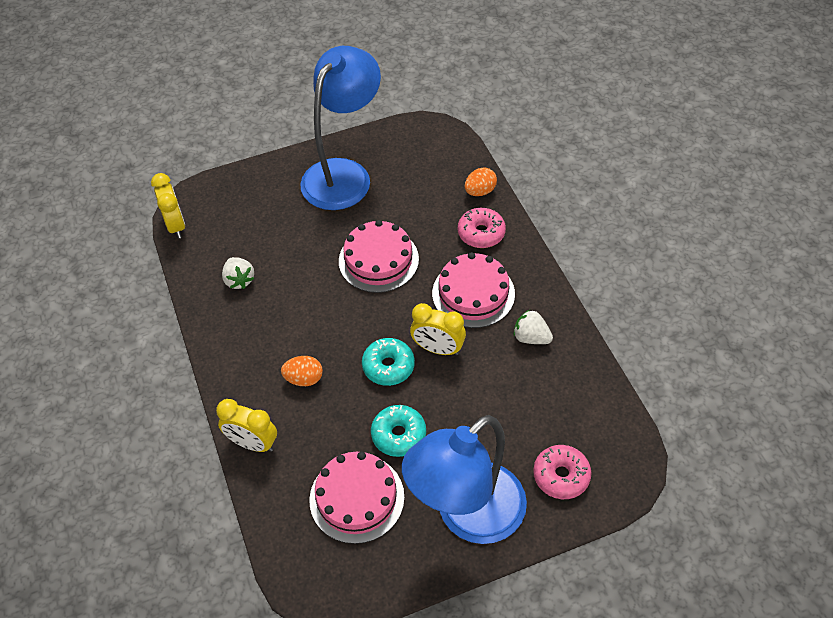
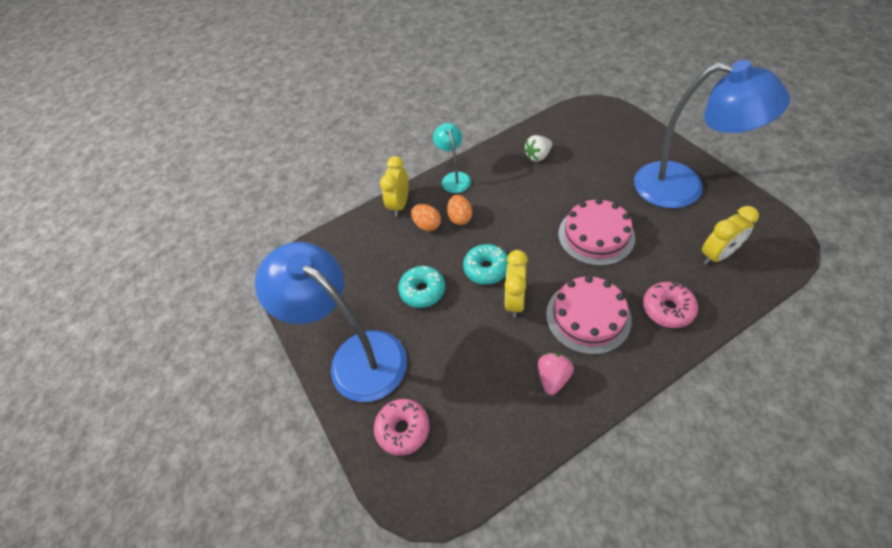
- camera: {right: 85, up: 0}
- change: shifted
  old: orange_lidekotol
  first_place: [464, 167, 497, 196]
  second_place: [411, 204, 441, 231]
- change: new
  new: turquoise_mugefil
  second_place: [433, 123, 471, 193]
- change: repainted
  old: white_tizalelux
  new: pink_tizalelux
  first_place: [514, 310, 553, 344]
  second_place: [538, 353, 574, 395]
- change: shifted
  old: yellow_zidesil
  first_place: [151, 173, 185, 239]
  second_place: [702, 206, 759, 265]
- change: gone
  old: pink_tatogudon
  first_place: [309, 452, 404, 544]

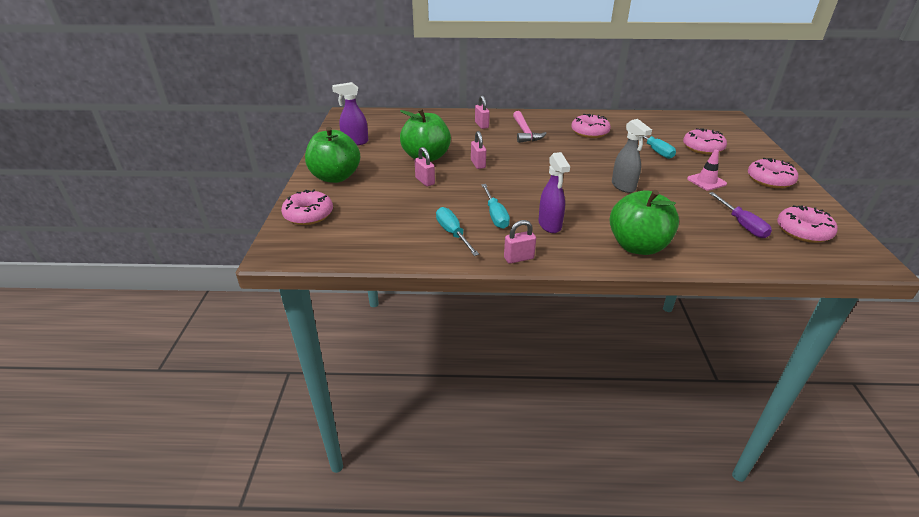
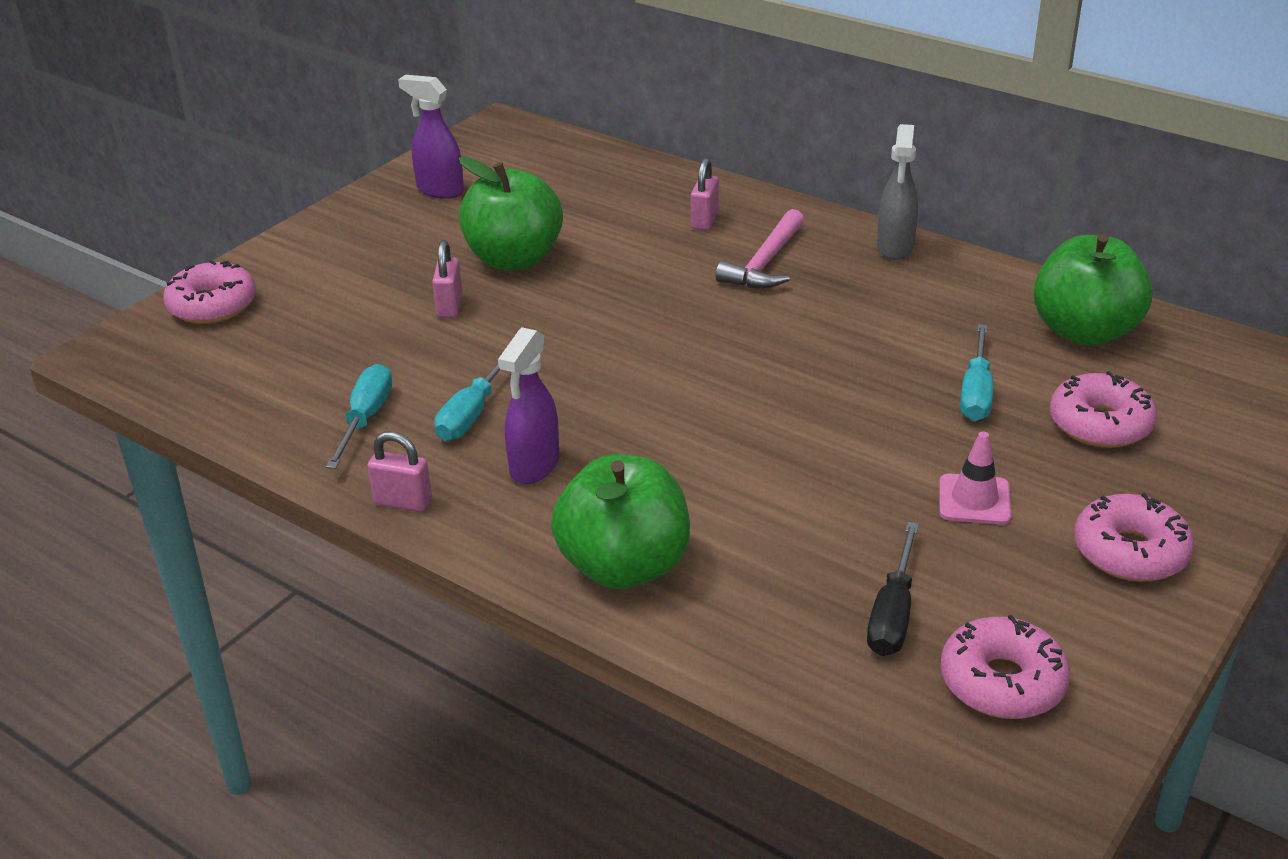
- camera: {right: 35, up: 0}
- change: repainted
  old: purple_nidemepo
  new: black_nidemepo
  first_place: [709, 192, 772, 238]
  second_place: [867, 522, 919, 656]
- change: shifted
  old: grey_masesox
  first_place: [612, 119, 652, 193]
  second_place: [877, 124, 918, 259]
- change: shifted
  old: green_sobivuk
  first_place: [305, 127, 360, 183]
  second_place: [1033, 233, 1153, 346]
- change: gone
  old: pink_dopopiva
  first_place: [471, 131, 486, 169]
- change: gone
  old: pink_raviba
  first_place: [571, 114, 611, 138]

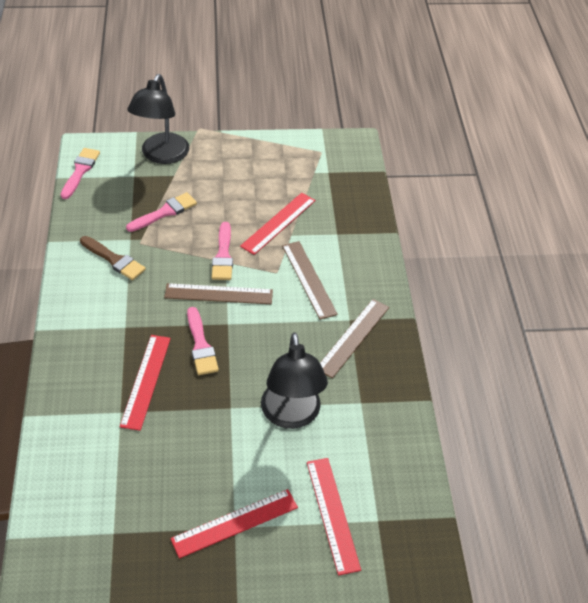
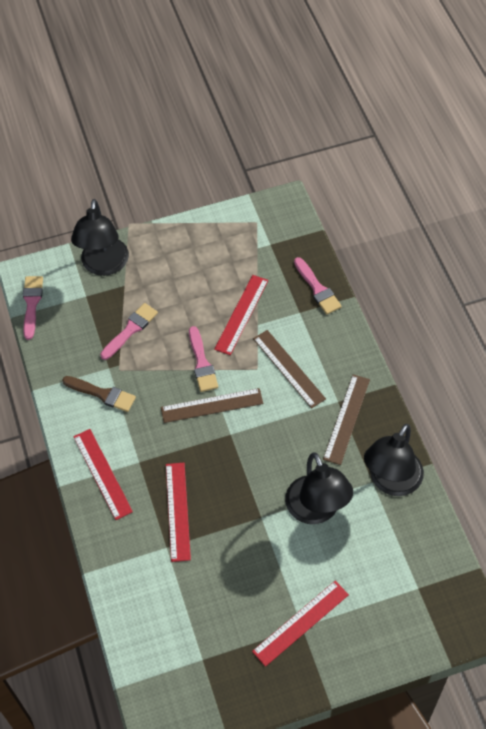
- camera: {right: -10, up: 10}
- change: shifted
  old: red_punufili
  first_place: [307, 458, 361, 576]
  second_place: [73, 429, 133, 520]
- change: shifted
  old: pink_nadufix
  first_place: [187, 307, 219, 375]
  second_place: [294, 257, 342, 314]
- change: new
  new: black_mugefil
  second_place: [364, 424, 424, 496]

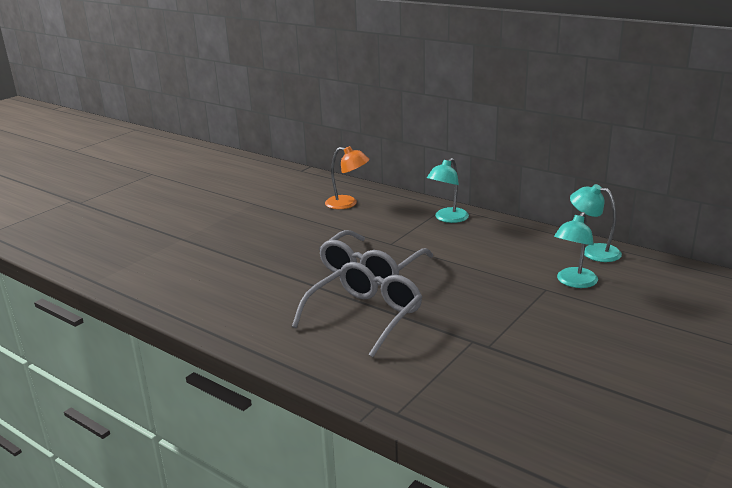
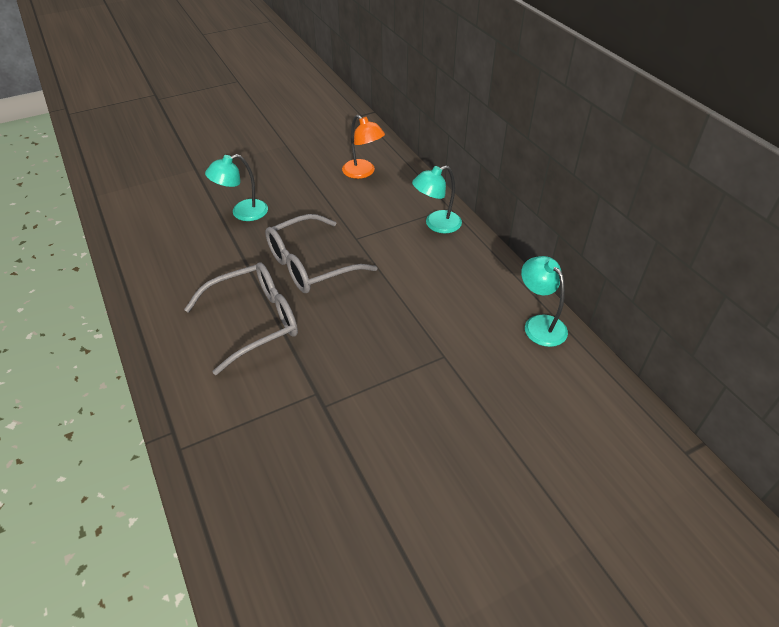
- camera: {right: 25, up: 20}
- change: shifted
  old: turquoise_mugefil
  first_place: [554, 212, 598, 288]
  second_place: [205, 154, 268, 221]

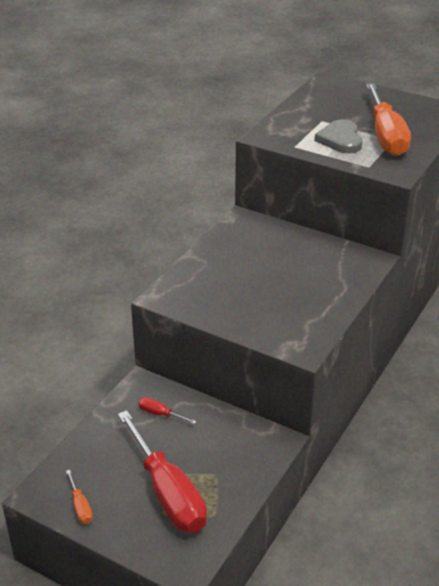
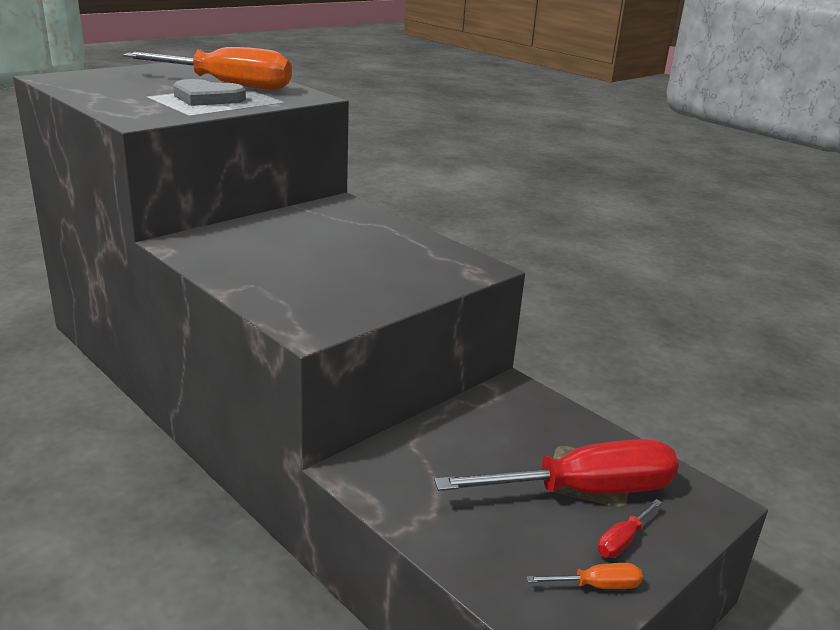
- camera: {right: -75, up: -10}
- change: shifted
  old: red_nidemepo
  first_place: [138, 397, 196, 424]
  second_place: [597, 499, 662, 558]

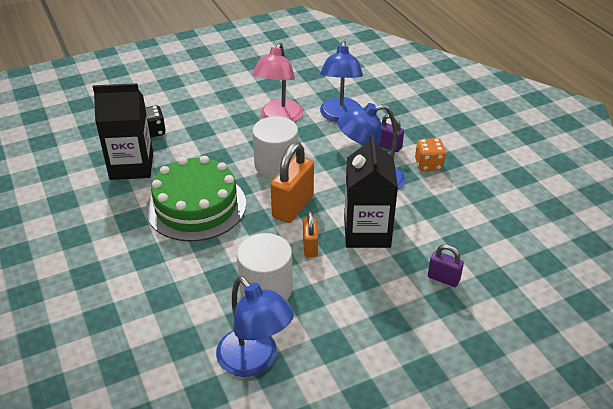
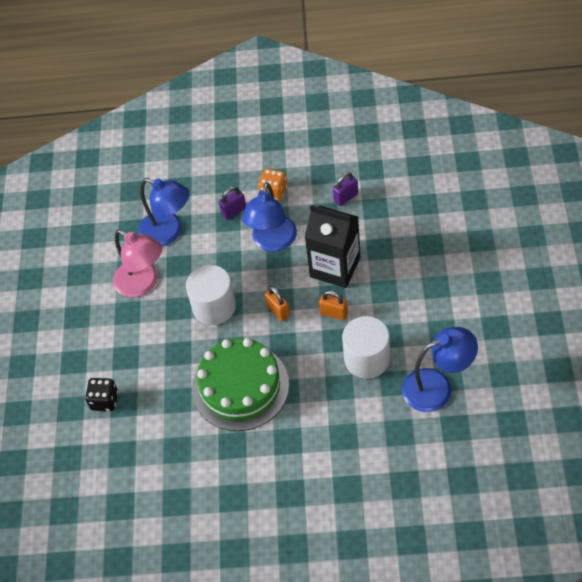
- camera: {right: -60, up: 15}
- change: scaled
  old: orange_dopopiva
  first_place: [270, 142, 314, 223]
  second_place: [264, 286, 290, 321]
  factor: 0.55
- change: shifted
  old: purple_dopopiva
  first_place: [428, 244, 464, 287]
  second_place: [333, 172, 358, 206]
- change: gone
  old: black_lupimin
  first_place: [93, 83, 153, 180]

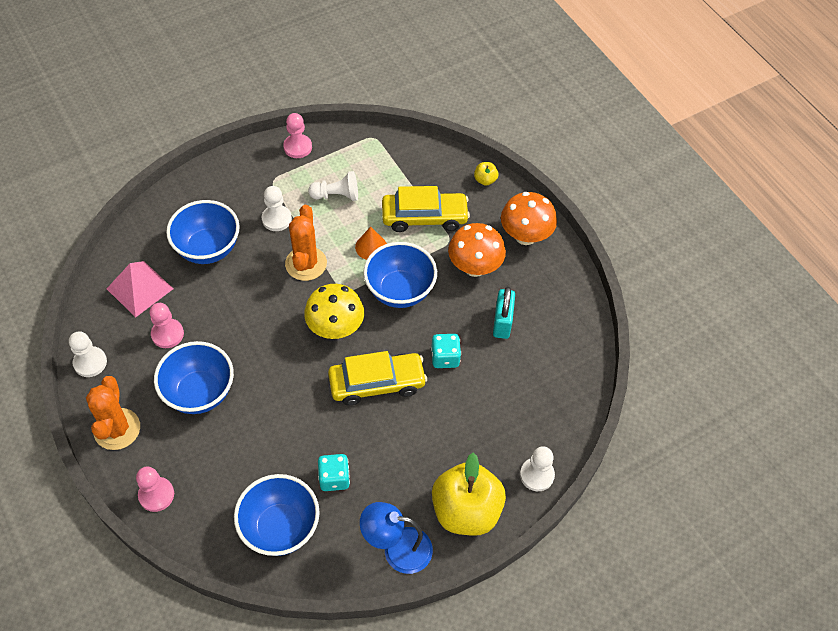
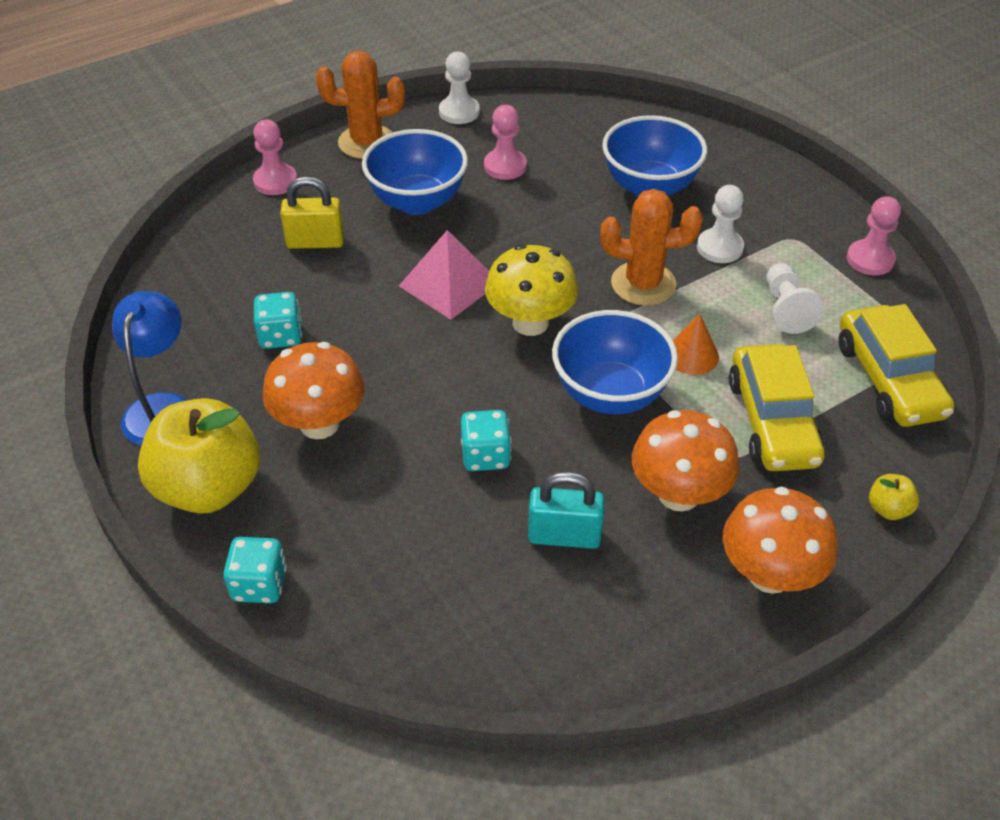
- camera: {right: 90, up: -10}
- change: swapped
  old: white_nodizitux
  new: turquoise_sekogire
  first_place: [520, 446, 555, 491]
  second_place: [223, 537, 287, 603]
- change: new
  new: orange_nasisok
  second_place: [262, 342, 364, 439]
- change: new
  new: yellow_dopopiva
  second_place: [280, 176, 344, 249]
- change: shifted
  old: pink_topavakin
  first_place: [107, 261, 173, 317]
  second_place: [399, 230, 489, 320]
- change: shifted
  old: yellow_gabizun
  first_place: [328, 351, 427, 406]
  second_place: [839, 304, 954, 427]
- change: gone
  old: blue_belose
  first_place: [234, 474, 320, 556]

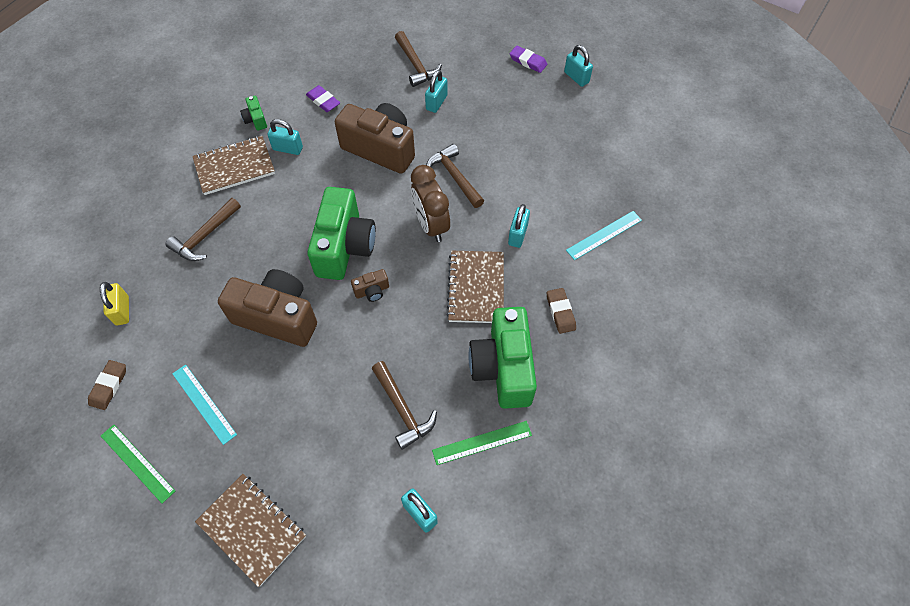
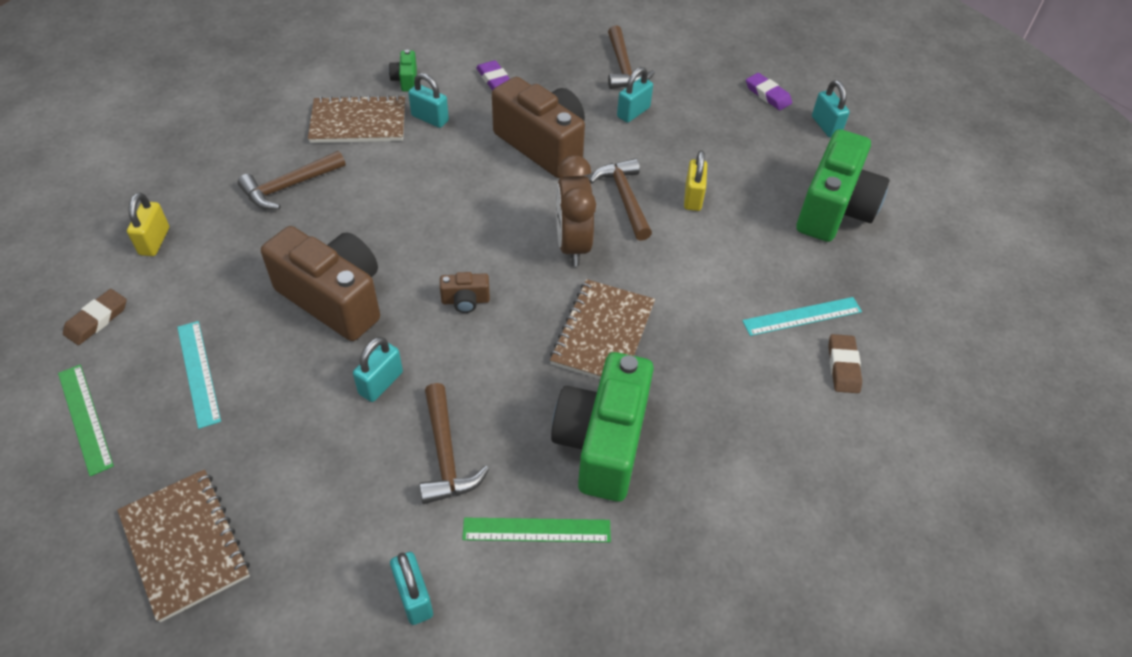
- camera: {right: 15, up: -10}
- change: shifted
  old: turquoise_dopopiva
  first_place: [508, 204, 530, 248]
  second_place: [353, 337, 403, 402]
- change: new
  new: yellow_dopopiva
  second_place: [684, 150, 707, 211]
- change: shifted
  old: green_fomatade
  first_place: [307, 187, 376, 280]
  second_place: [797, 129, 889, 242]
- change: shifted
  old: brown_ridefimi
  first_place: [547, 288, 576, 334]
  second_place: [828, 334, 862, 393]

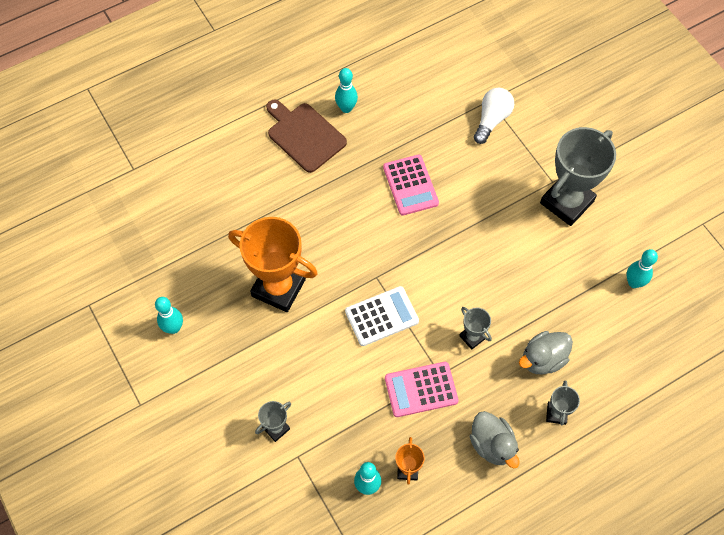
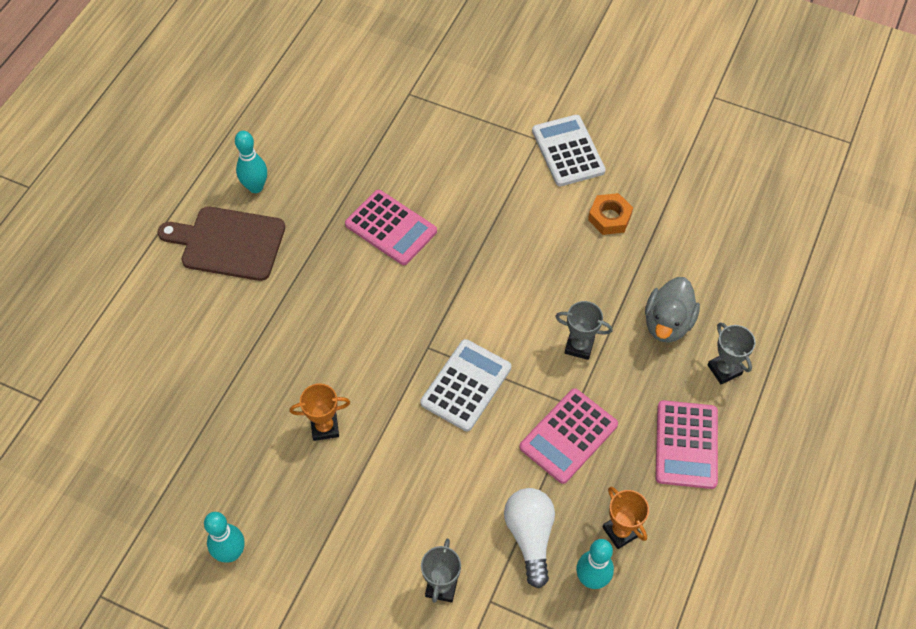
- camera: {right: -35, up: -5}
- change: scaled
  old: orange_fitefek
  first_place: [228, 217, 318, 312]
  second_place: [289, 383, 350, 441]
  factor: 0.46
- change: shifted
  old: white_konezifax
  first_place: [474, 88, 514, 144]
  second_place: [504, 488, 555, 588]
- change: swapped
  old: grey_fitefek
  new: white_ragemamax
  first_place: [540, 127, 616, 226]
  second_place: [532, 115, 606, 186]
- change: new
  new: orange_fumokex
  second_place: [588, 193, 633, 235]
- change: swapped
  old: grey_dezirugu
  new: pink_ragemamax
  first_place: [470, 411, 520, 468]
  second_place: [655, 400, 718, 489]
- change: gone
  old: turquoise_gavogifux
  first_place: [626, 249, 658, 288]

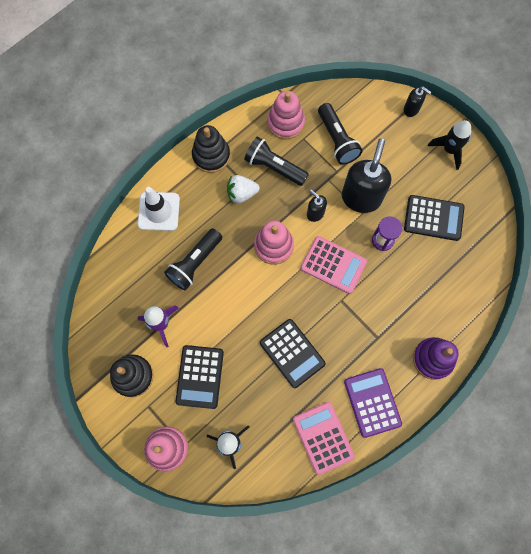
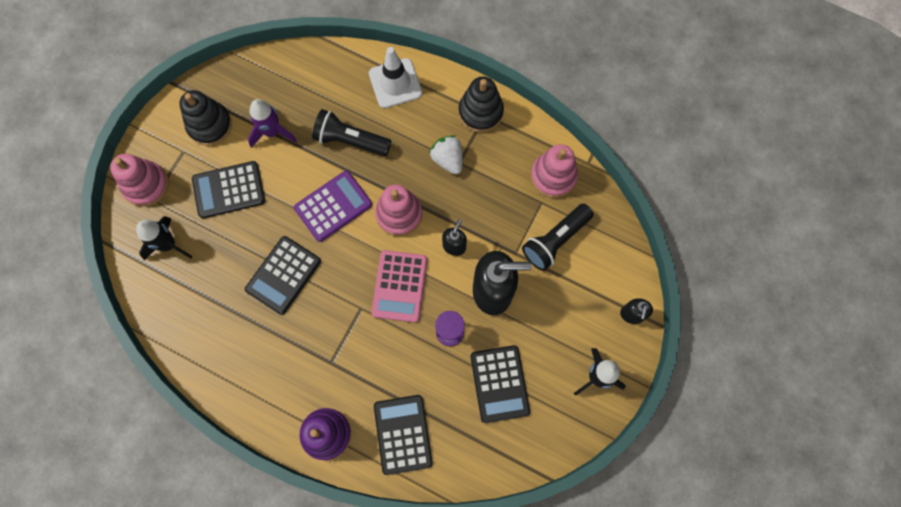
- camera: {right: 70, up: 0}
- change: shifted
  old: purple_ragemamax
  first_place: [344, 368, 402, 438]
  second_place: [294, 171, 372, 242]
- change: new
  new: black_ragemamax
  second_place: [374, 395, 433, 475]
- change: gone
  old: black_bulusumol
  first_place: [244, 136, 309, 186]
- change: gone
  old: pink_ragemamax
  first_place: [293, 402, 355, 475]

